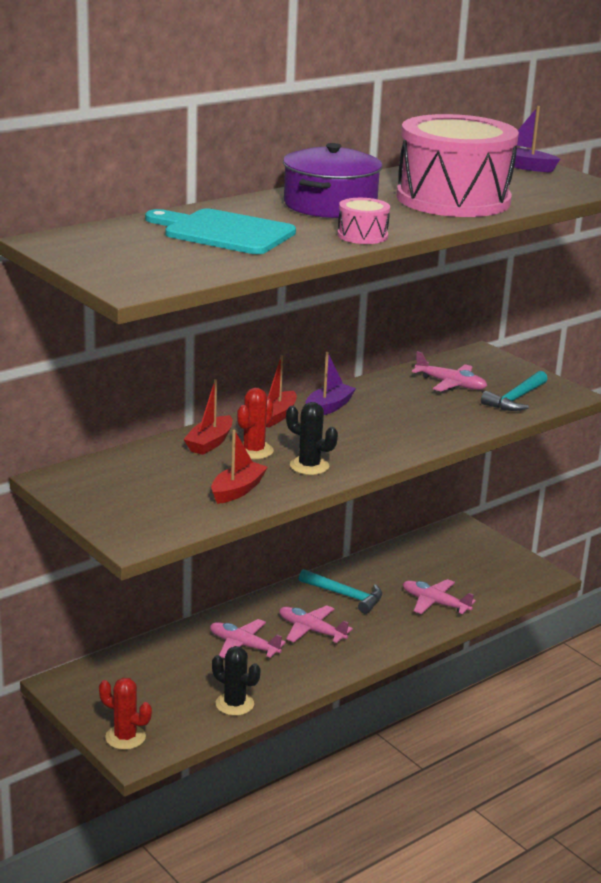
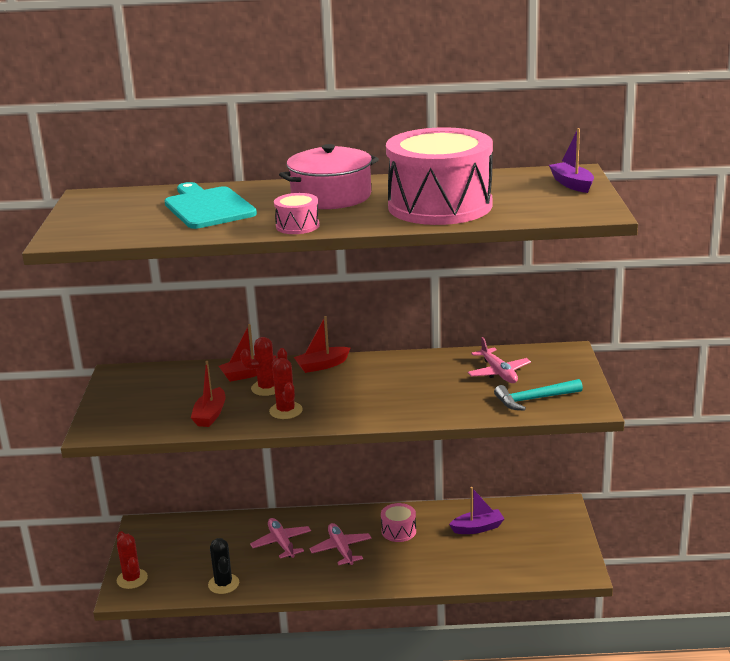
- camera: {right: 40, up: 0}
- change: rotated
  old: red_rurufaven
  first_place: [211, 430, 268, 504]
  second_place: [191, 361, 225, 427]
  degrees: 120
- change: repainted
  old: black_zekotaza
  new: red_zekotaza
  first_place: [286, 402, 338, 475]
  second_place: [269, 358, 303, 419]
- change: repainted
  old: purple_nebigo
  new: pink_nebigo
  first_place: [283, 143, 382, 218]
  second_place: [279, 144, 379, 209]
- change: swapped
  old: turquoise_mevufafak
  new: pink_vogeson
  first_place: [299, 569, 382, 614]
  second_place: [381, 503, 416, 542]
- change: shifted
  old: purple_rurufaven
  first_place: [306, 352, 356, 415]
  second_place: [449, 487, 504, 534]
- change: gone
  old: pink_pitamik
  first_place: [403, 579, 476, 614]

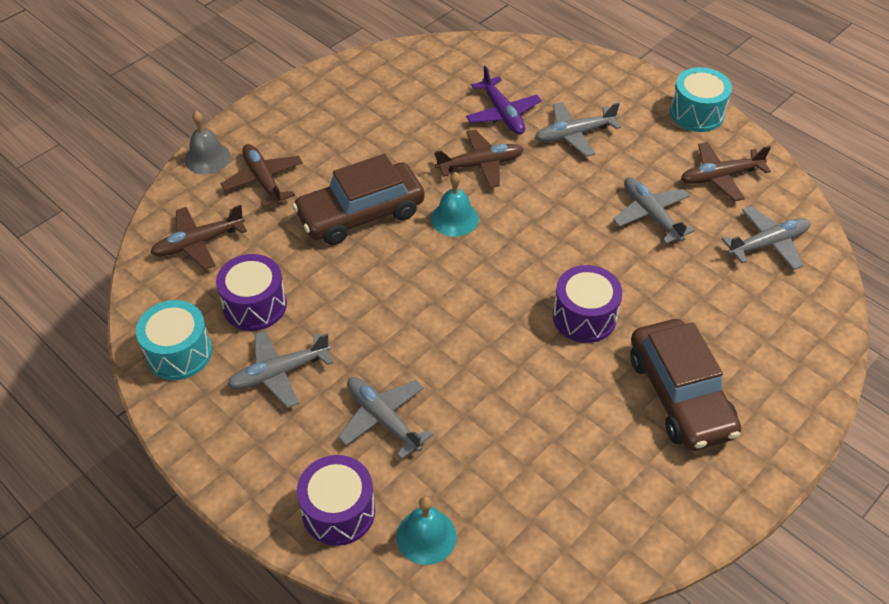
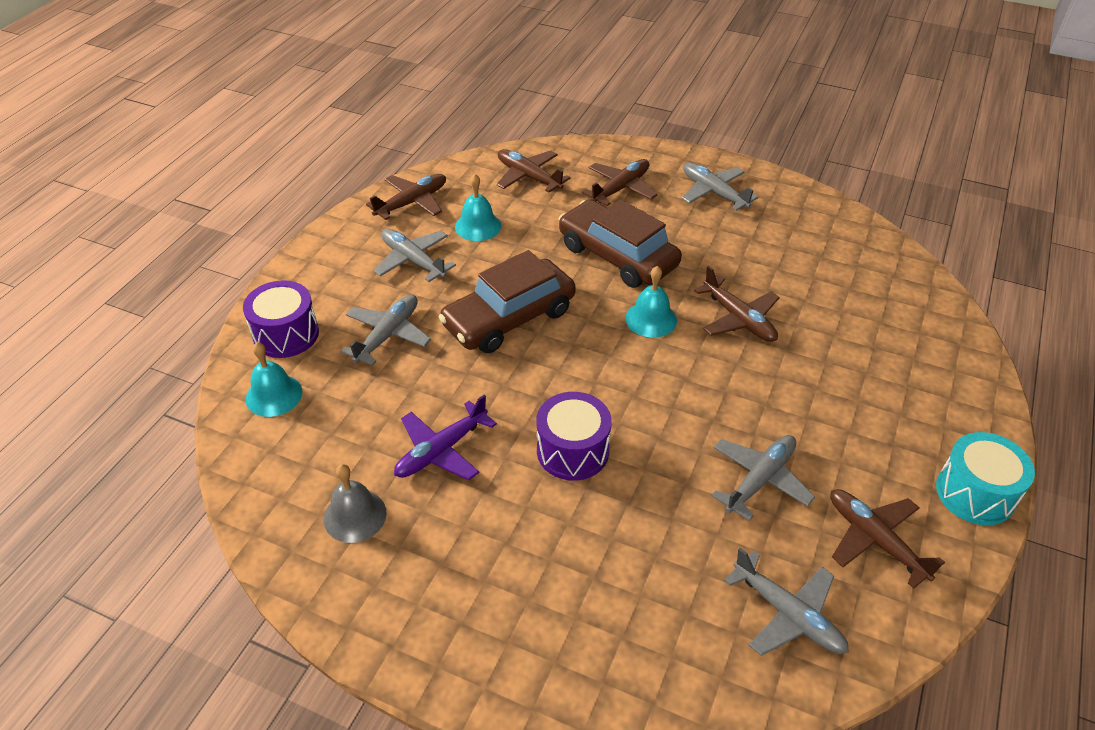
- camera: {right: 70, up: -5}
- change: shifted
  old: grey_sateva
  first_place: [185, 111, 231, 174]
  second_place: [324, 464, 387, 543]
- change: swapped
  old: turquoise_vogeson
  new: brown_pitamik
  first_place: [136, 300, 212, 380]
  second_place: [366, 174, 446, 220]
- change: shifted
  old: purple_pitamik
  first_place: [466, 66, 542, 135]
  second_place: [394, 395, 497, 480]
- change: shifted
  old: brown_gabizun
  first_place: [630, 319, 741, 451]
  second_place: [439, 250, 576, 353]
- change: swapped
  old: purple_vogeson
  new: turquoise_sateva
  first_place: [216, 254, 287, 331]
  second_place: [455, 174, 501, 241]
- change: shifted
  old: grey_pitamik
  first_place: [535, 102, 621, 157]
  second_place: [682, 163, 758, 211]

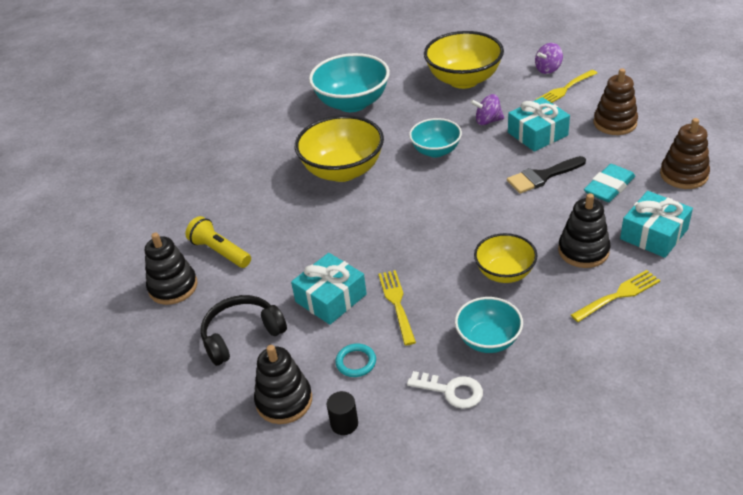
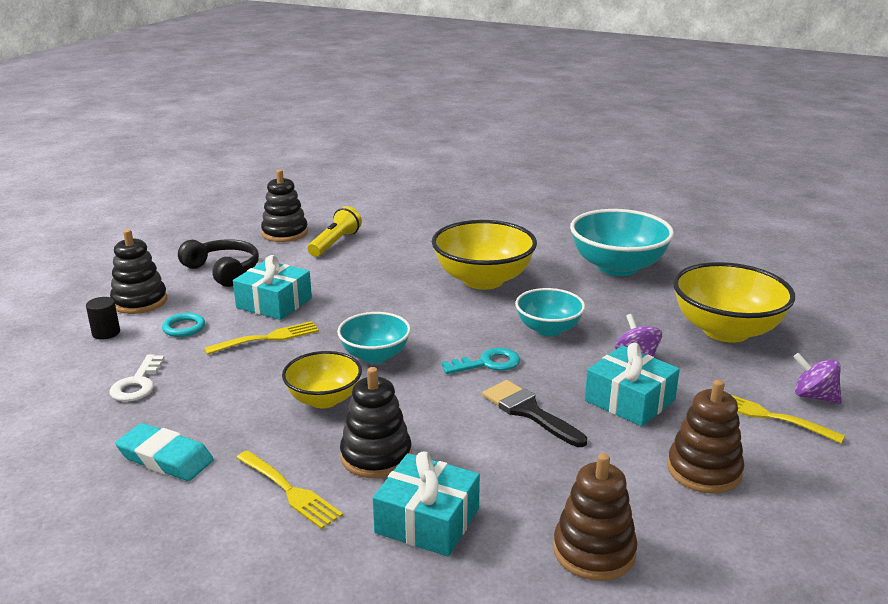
- camera: {right: 70, up: -15}
- change: shifted
  old: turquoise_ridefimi
  first_place: [584, 164, 635, 202]
  second_place: [115, 423, 214, 481]
- change: shifted
  old: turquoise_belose
  first_place: [455, 297, 523, 353]
  second_place: [337, 312, 411, 364]
- change: new
  new: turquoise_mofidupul
  second_place: [442, 348, 520, 374]

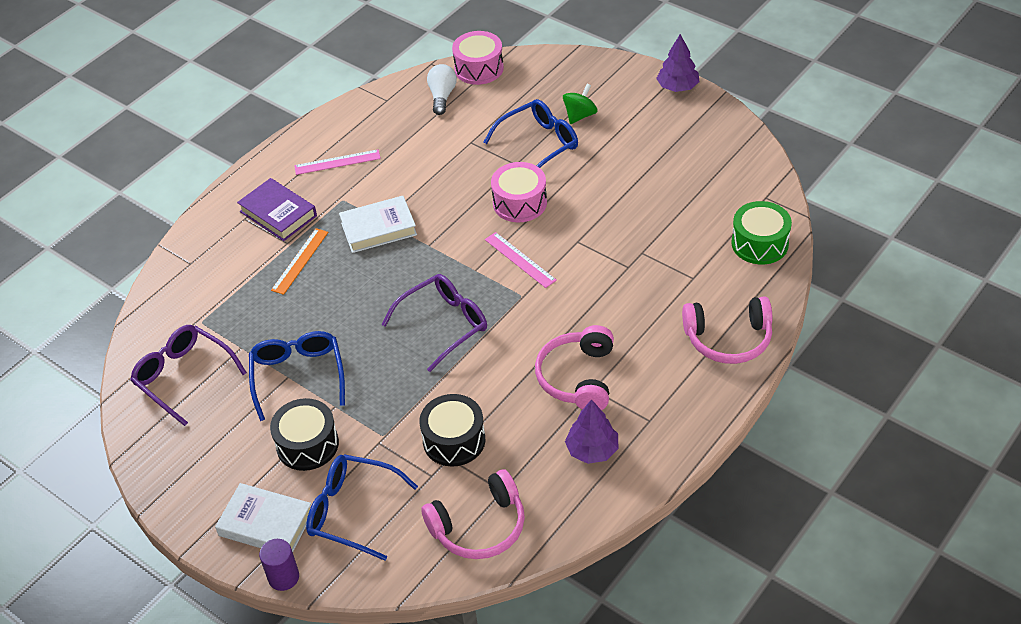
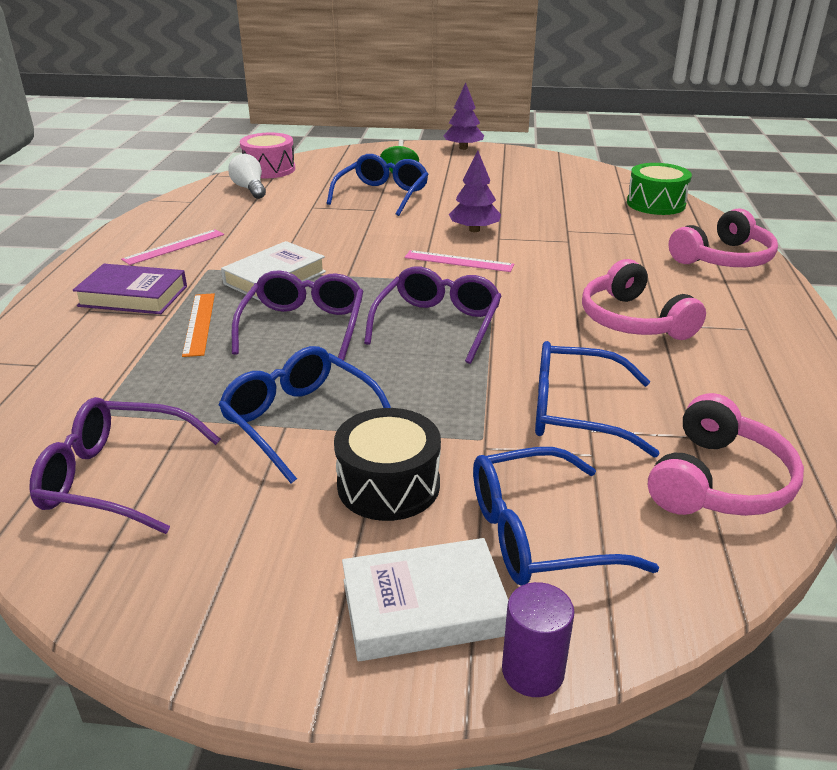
- camera: {right: -35, up: -15}
- change: new
  new: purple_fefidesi
  second_place: [232, 270, 363, 361]
- change: shifted
  old: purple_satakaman
  first_place: [565, 399, 619, 464]
  second_place: [449, 150, 501, 232]
- change: swapped
  old: black_vogeson
  new: blue_fefidesi
  first_place: [419, 394, 485, 467]
  second_place: [535, 341, 660, 458]
- change: gone
  old: pink_vogeson
  first_place: [491, 162, 547, 222]

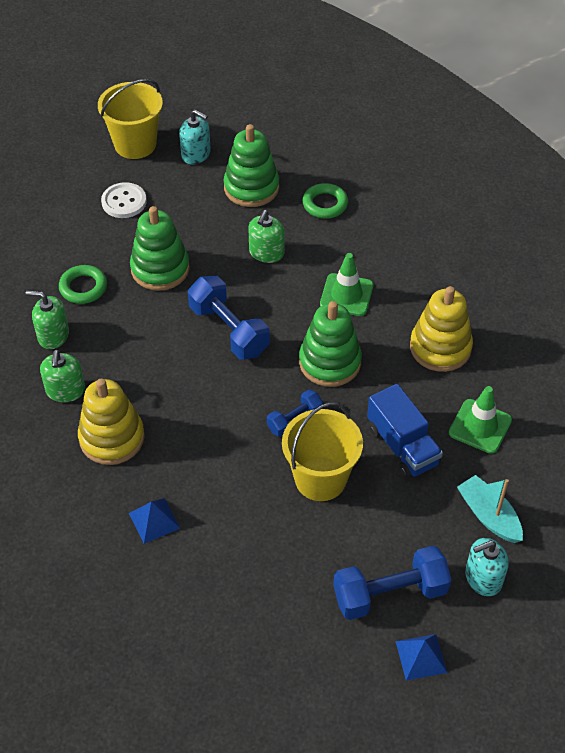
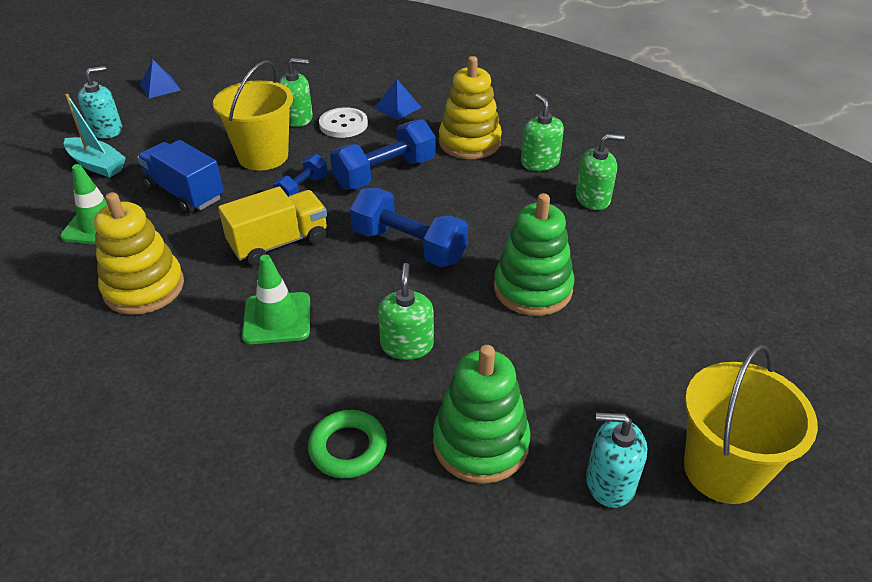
- camera: {right: 160, up: -10}
- change: swapped
  old: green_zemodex
  new: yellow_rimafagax
  first_place: [299, 301, 362, 387]
  second_place: [218, 187, 327, 266]
- change: new
  new: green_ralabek
  second_place: [279, 58, 313, 127]
- change: shifted
  old: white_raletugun
  first_place: [101, 182, 147, 218]
  second_place: [319, 107, 368, 138]
- change: shifted
  old: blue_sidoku
  first_place: [333, 546, 451, 620]
  second_place: [330, 119, 436, 189]
- change: gone
  old: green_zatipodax
  first_place: [59, 265, 107, 304]

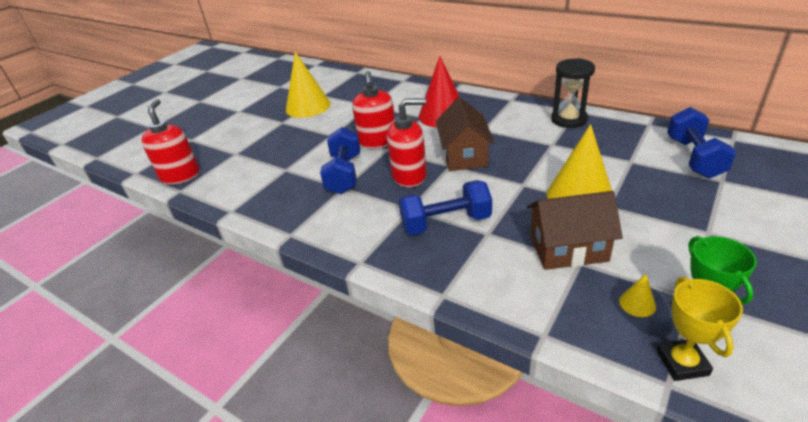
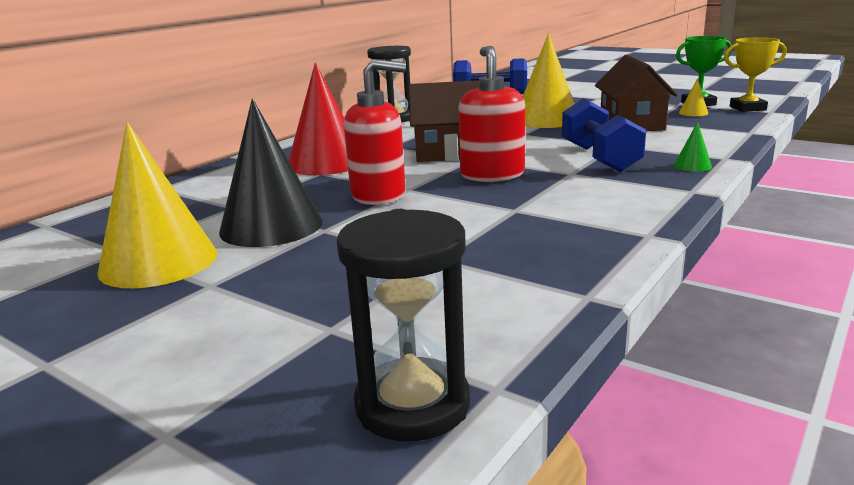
- camera: {right: -90, up: -15}
- change: new
  new: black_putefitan
  second_place: [219, 99, 323, 247]
- change: swapped
  old: red_ralabek
  new: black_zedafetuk
  first_place: [141, 99, 200, 184]
  second_place: [336, 209, 470, 441]
- change: new
  new: green_putefitan
  second_place: [674, 122, 712, 172]
- change: gone
  old: blue_sidoku
  first_place: [320, 127, 360, 194]

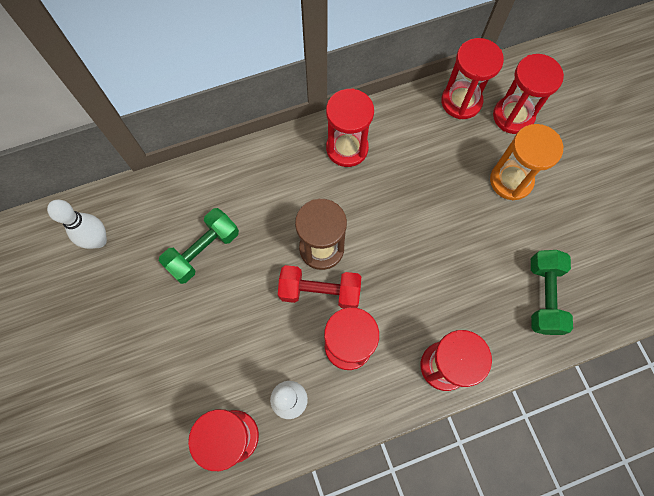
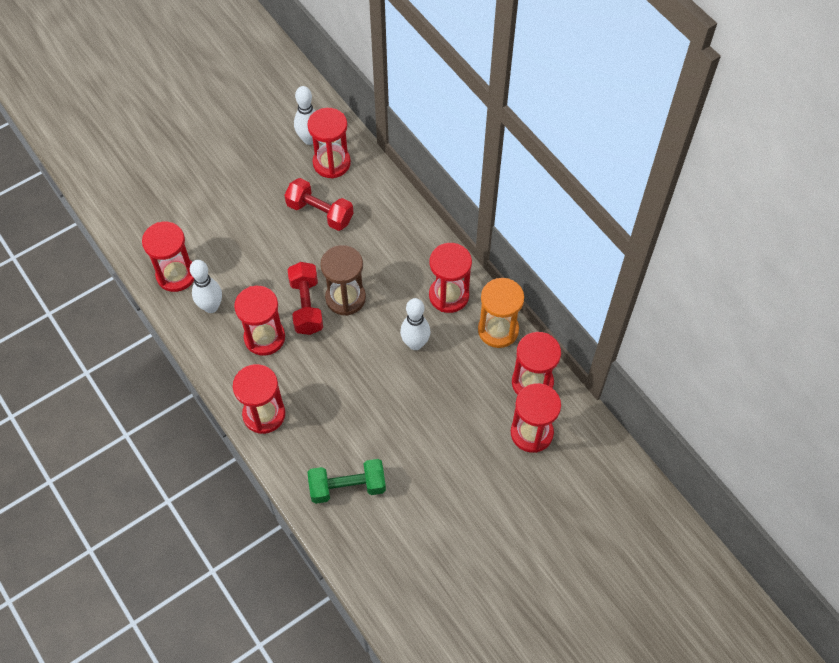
- camera: {right: 75, up: -10}
- change: repainted
  old: green_sidoku
  new: red_sidoku
  first_place: [159, 208, 239, 284]
  second_place: [284, 178, 353, 231]
- change: new
  new: red_zedafetuk
  second_place: [307, 108, 351, 179]
- change: new
  new: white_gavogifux
  second_place: [400, 298, 430, 350]
- change: shifted
  old: orange_zedafetuk
  first_place: [490, 124, 563, 200]
  second_place: [478, 278, 524, 348]

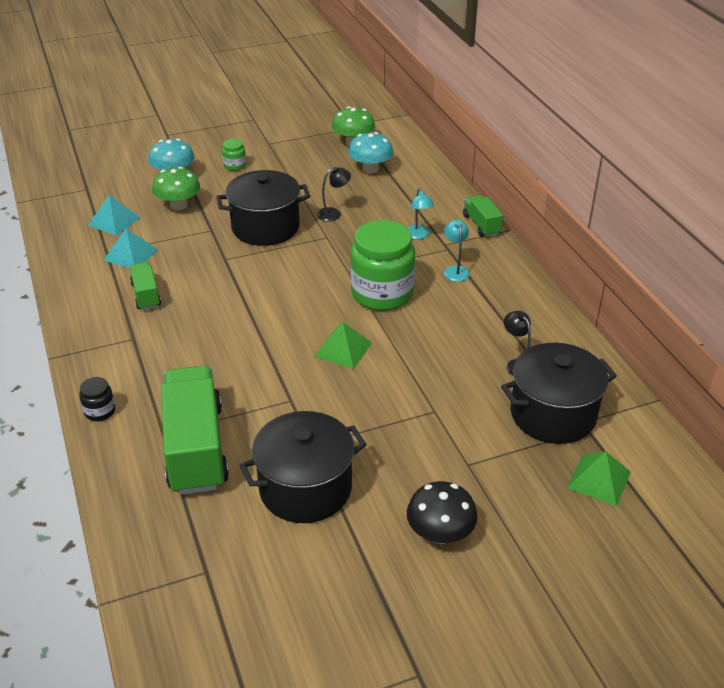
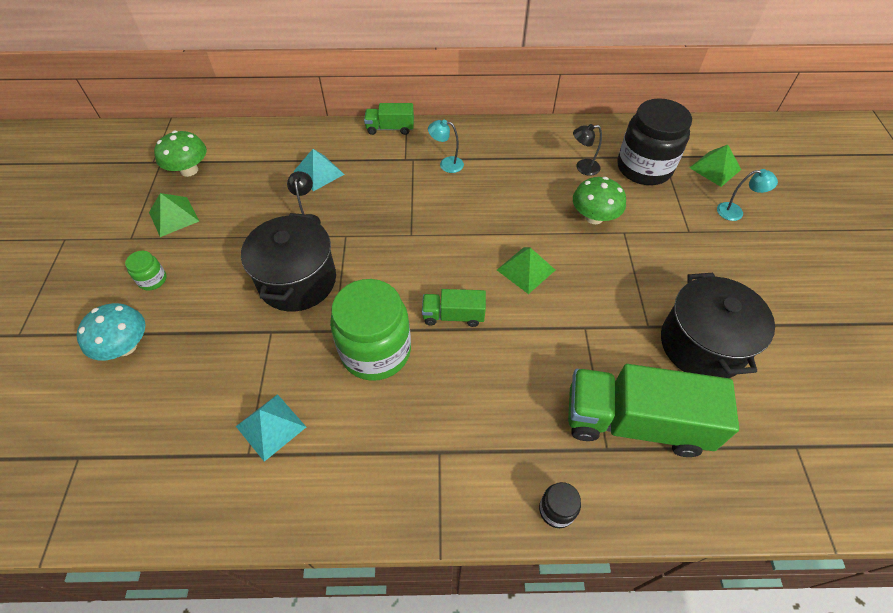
- camera: {right: -70, up: 15}
- change: new
  new: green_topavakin
  second_place: [149, 193, 199, 237]
- change: shifted
  old: turquoise_topavakin
  first_place: [88, 195, 141, 236]
  second_place: [293, 149, 345, 191]
- change: shifted
  old: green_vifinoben
  first_place: [350, 220, 415, 311]
  second_place: [330, 279, 411, 381]
- change: shifted
  old: green_rimafagax
  first_place: [130, 262, 161, 310]
  second_place: [422, 289, 486, 327]
- change: shifted
  old: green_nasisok
  first_place: [152, 167, 200, 211]
  second_place: [573, 177, 626, 224]
- change: swapped
  old: black_nebigo
  new: black_vifinoben
  first_place: [501, 343, 617, 444]
  second_place: [617, 98, 692, 185]
- change: shifted
  old: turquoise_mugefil
  first_place: [407, 188, 434, 239]
  second_place: [717, 169, 778, 221]
- change: gone
  old: turquoise_nasisok
  first_place: [348, 132, 393, 174]
- change: gone
  old: black_nasisok
  first_place: [407, 481, 478, 544]

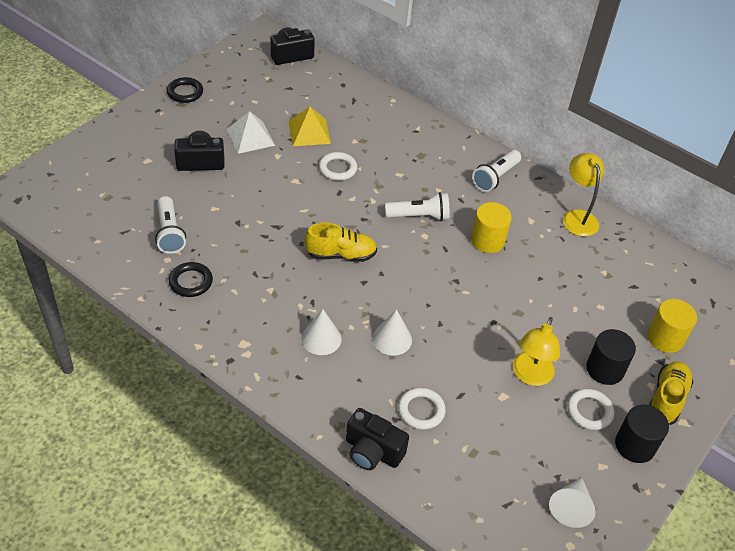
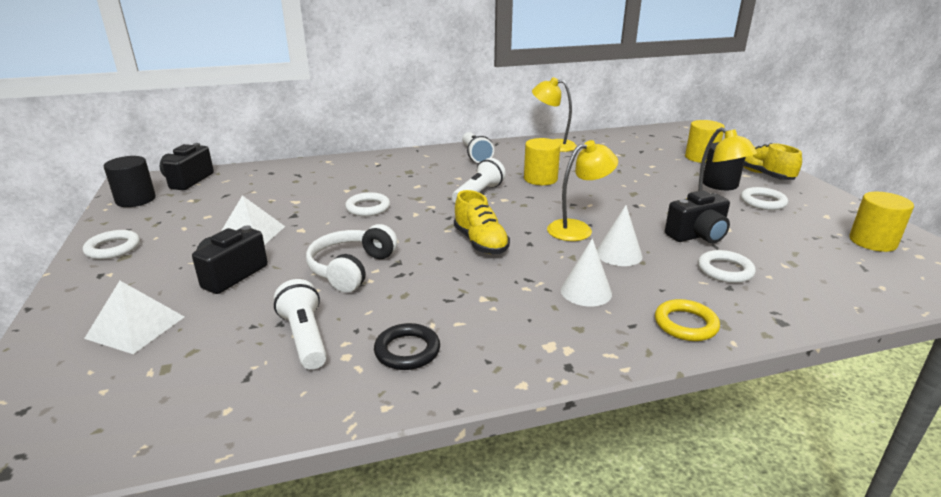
- camera: {right: -50, up: -20}
- change: repainted
  old: black_zatipodax
  new: white_zatipodax
  first_place: [167, 77, 203, 103]
  second_place: [83, 230, 140, 259]
- change: new
  new: white_topavakin
  second_place: [84, 281, 184, 354]
- change: shifted
  old: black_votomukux
  first_place: [615, 405, 669, 463]
  second_place: [104, 156, 156, 207]
- change: rotated
  old: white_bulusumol
  first_place: [155, 196, 186, 254]
  second_place: [274, 279, 327, 370]
  degrees: -135
- change: new
  new: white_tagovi
  second_place: [306, 224, 398, 293]
- change: rotated
  old: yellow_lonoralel
  first_place: [305, 222, 377, 262]
  second_place: [454, 190, 510, 254]
  degrees: 120
- change: new
  new: yellow_mugefil
  second_place: [547, 140, 618, 241]
- change: new
  new: yellow_zatipodax
  second_place: [655, 299, 720, 341]
- change: shifted
  old: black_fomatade
  first_place: [346, 408, 409, 470]
  second_place: [665, 190, 730, 243]
- change: swapped
  old: white_putefitan
  new: yellow_votomukux
  first_place: [549, 478, 596, 528]
  second_place: [849, 192, 914, 252]
- change: gone
  old: yellow_topavakin
  first_place: [288, 107, 331, 146]

